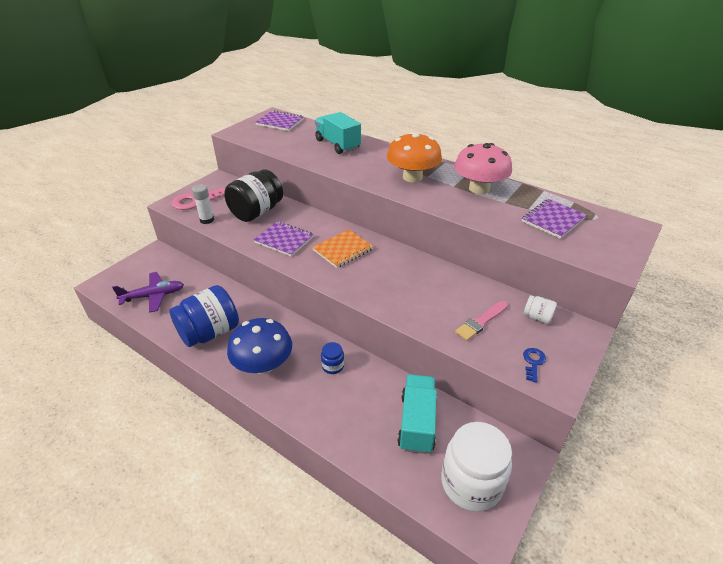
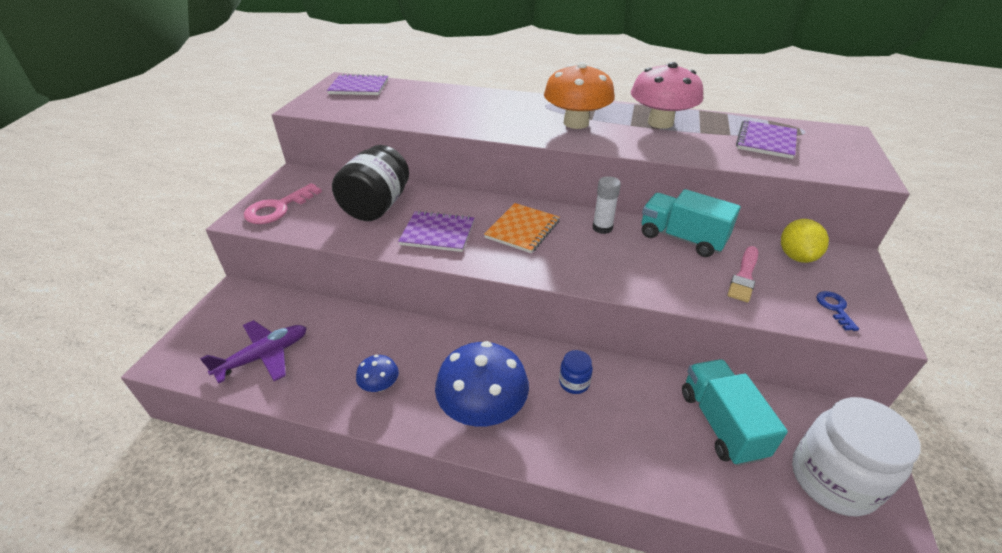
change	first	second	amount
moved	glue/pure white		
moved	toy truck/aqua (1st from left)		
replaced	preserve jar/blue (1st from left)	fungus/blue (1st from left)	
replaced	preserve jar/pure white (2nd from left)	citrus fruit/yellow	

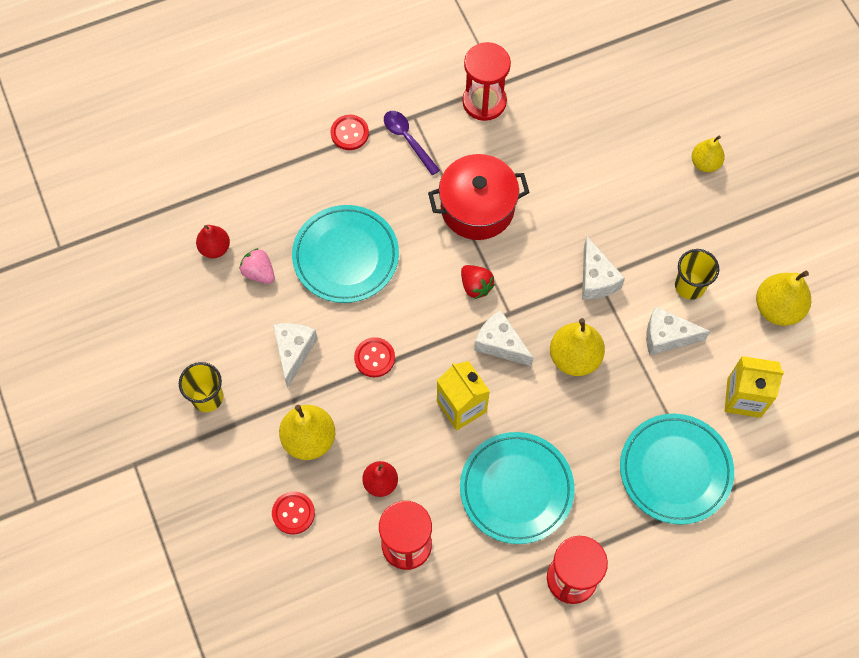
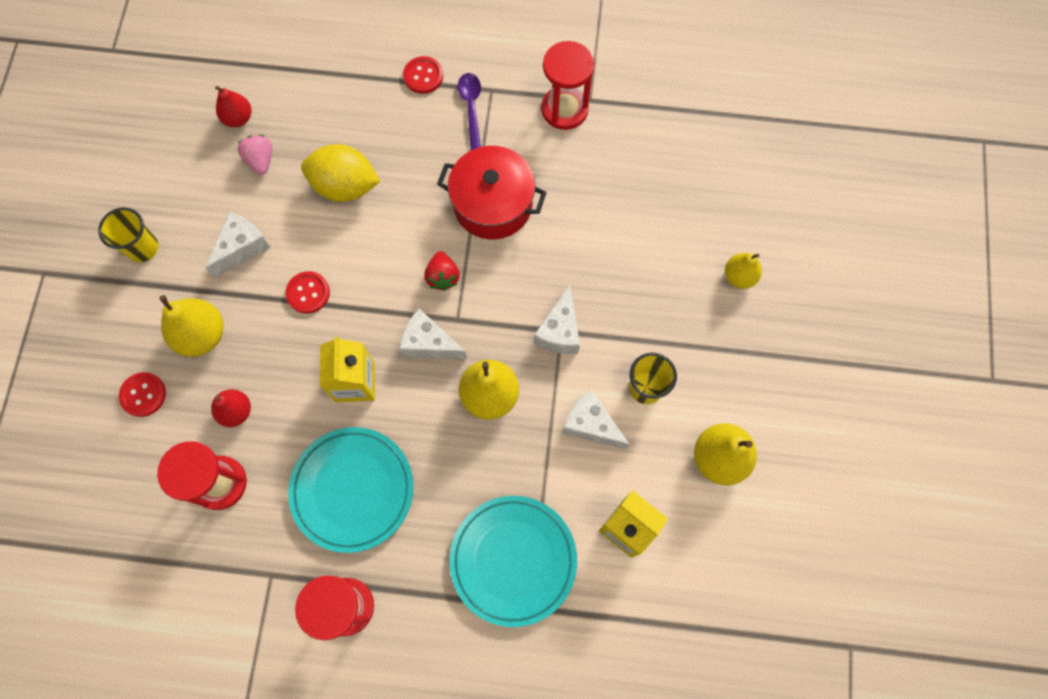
change	first	second	amount
replaced	dinner plate/aqua (1st from left)	citrus fruit/yellow	
turned	piece of cheese/pure white (2nd from left)		45 degrees counterclockwise

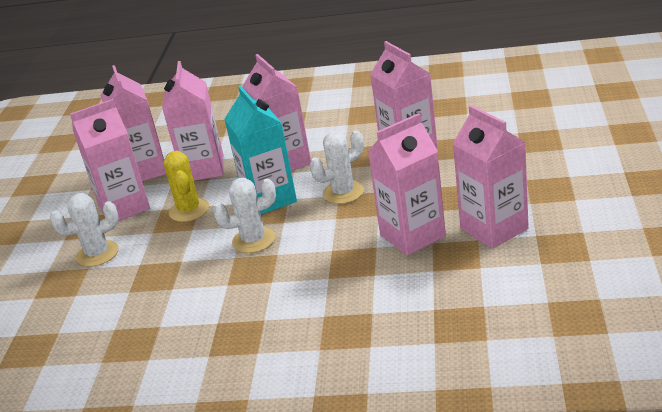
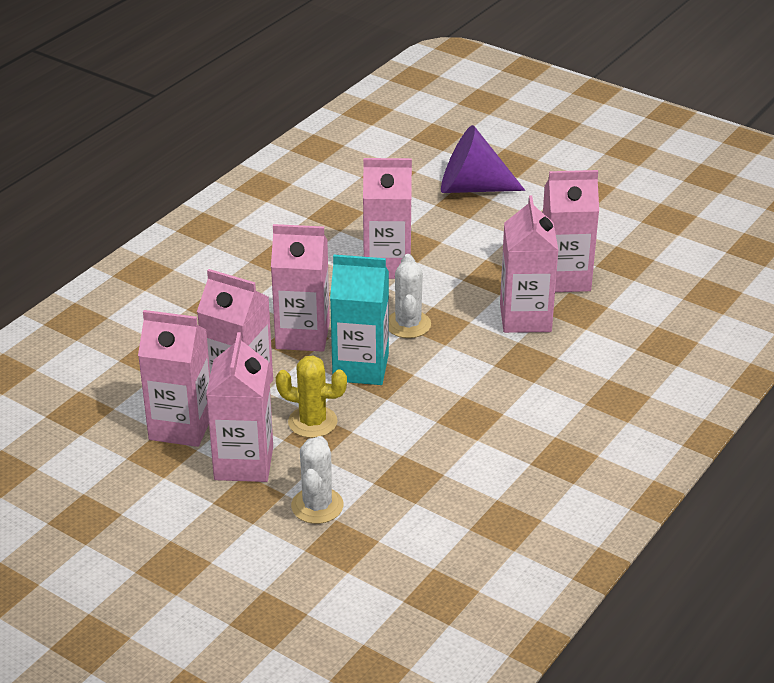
change	first	second	amount
removed	saguaro cactus/pure white (2nd from left)		
added		cone/purple	

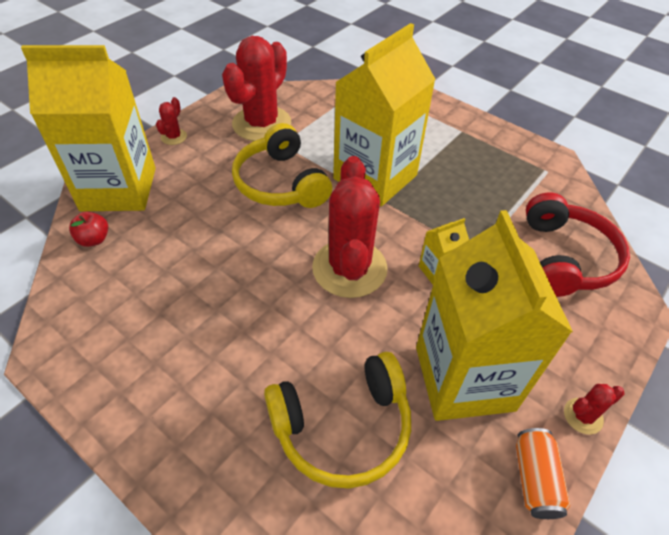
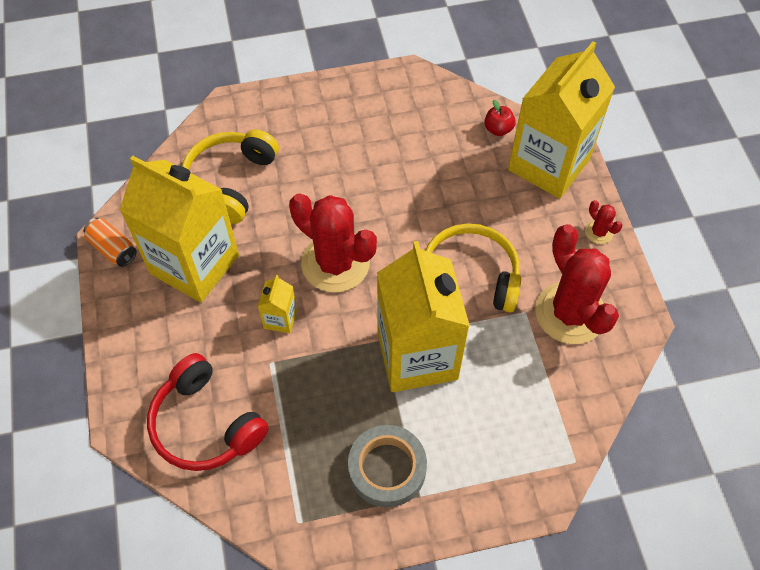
change	first	second	amount
removed	saguaro cactus/crimson (4th from left)		
added		roll of tape/grey	

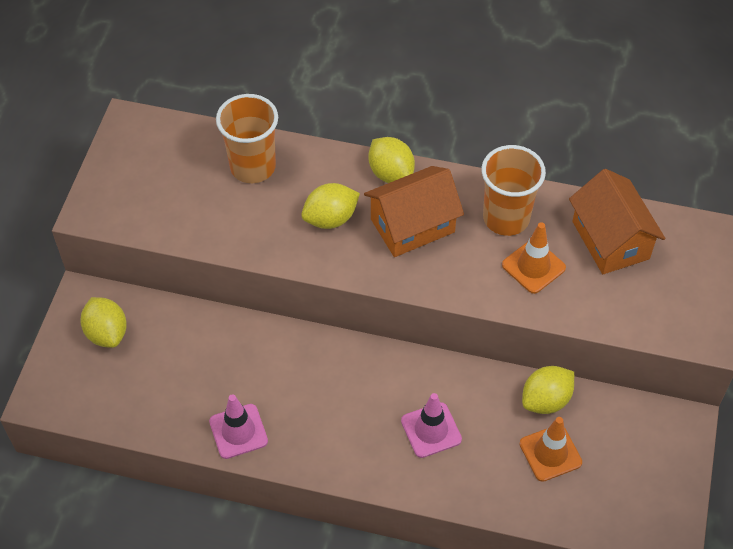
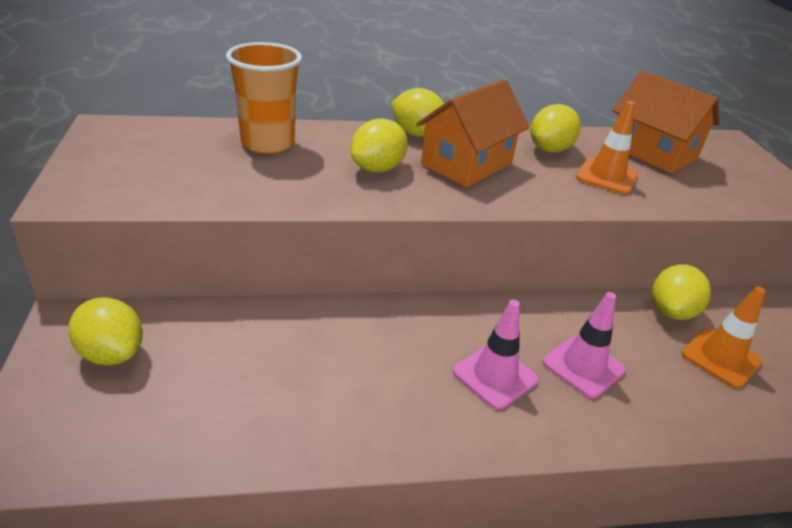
change	first	second	amount
moved	safety cone/rose-pink (1st from left)		
replaced	beaker/bright orange (2nd from left)	citrus fruit/yellow (4th from left)	

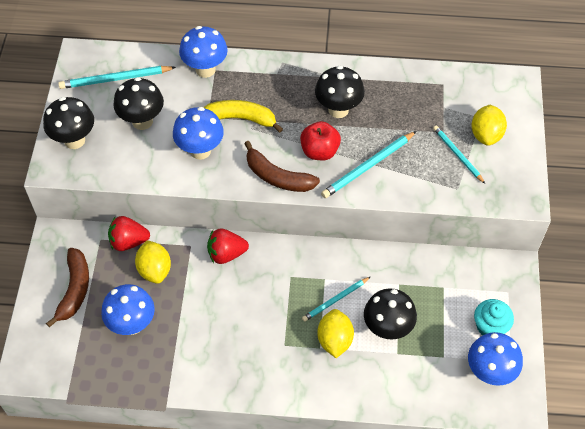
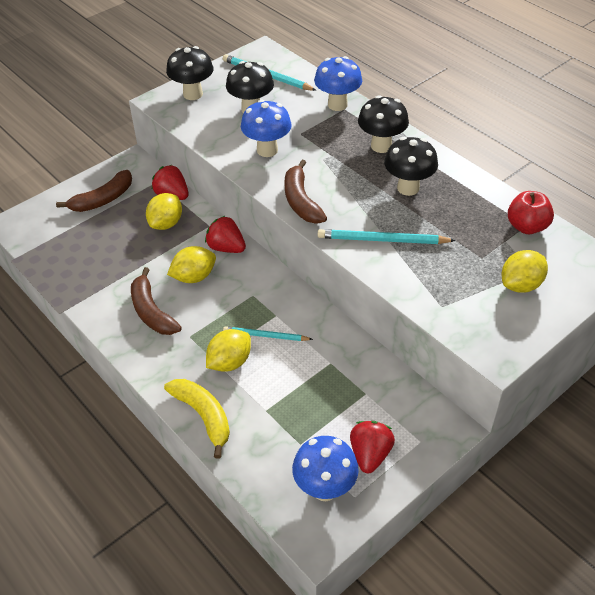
change	first	second	amount
removed	fungus/blue (1st from left)		
removed	lead pencil/aqua (4th from left)		
added		banana/brown (2nd from left)	
added		citrus fruit/yellow (2nd from left)	
moved	banana/yellow		
moved	apple fruit/crimson		
moved	fungus/black (4th from left in the first image)	fungus/black (3rd from left)	
replaced	cupcake/aqua	strawberry/crimson (3rd from left)	

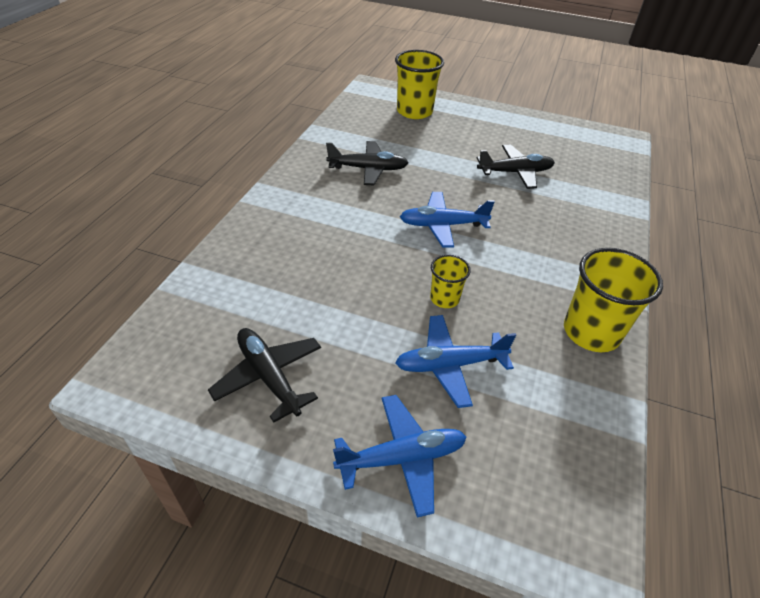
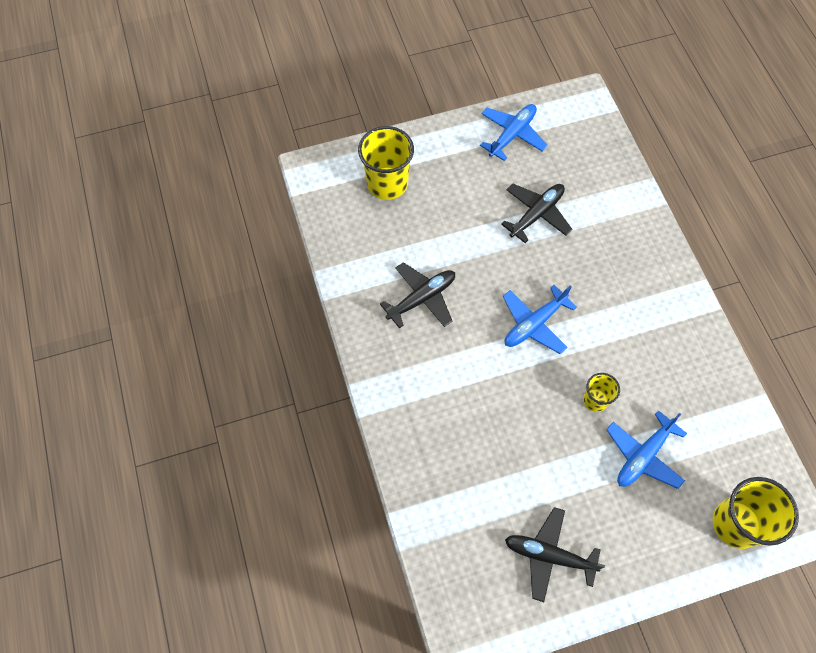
change	first	second	amount
moved	toy plane/blue (1st from left)		
moved	beaker/yellow (3rd from left)		

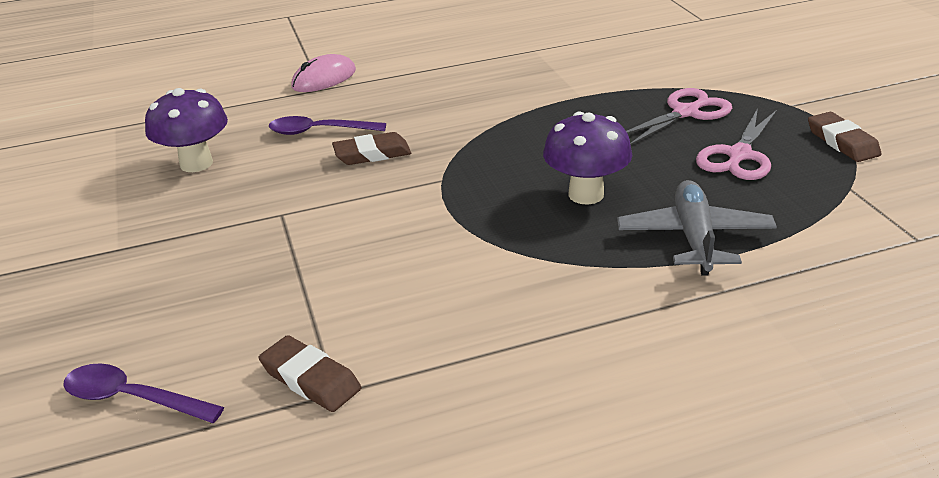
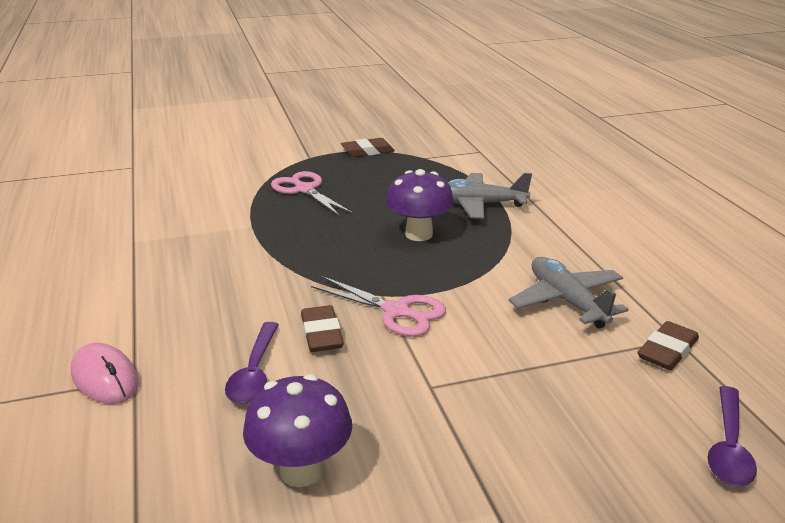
change	first	second	amount
added		toy plane/grey (2nd from left)	
moved	scissors/rose-pink (2nd from left)		

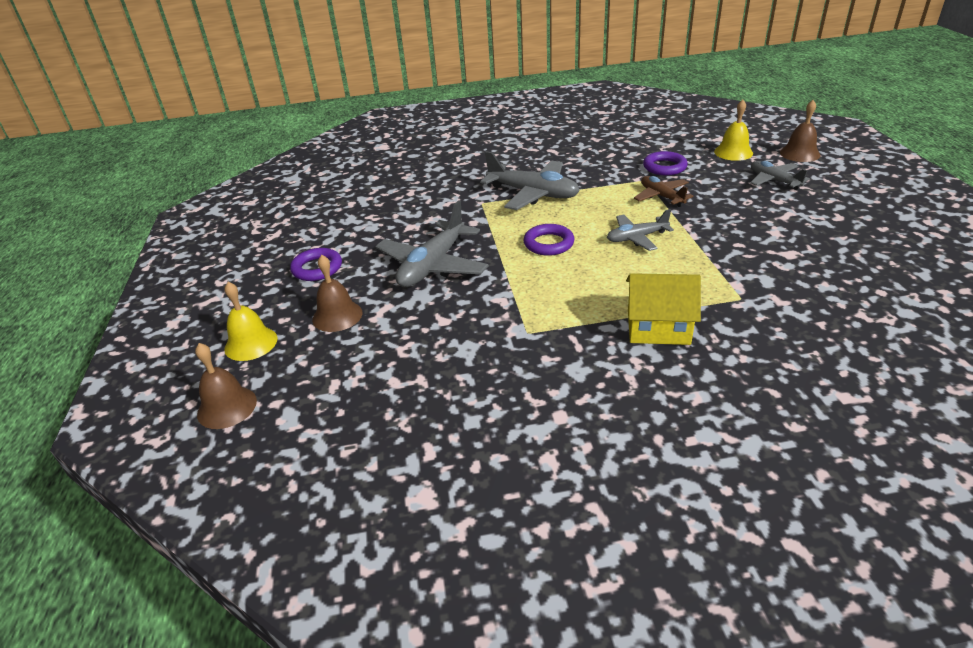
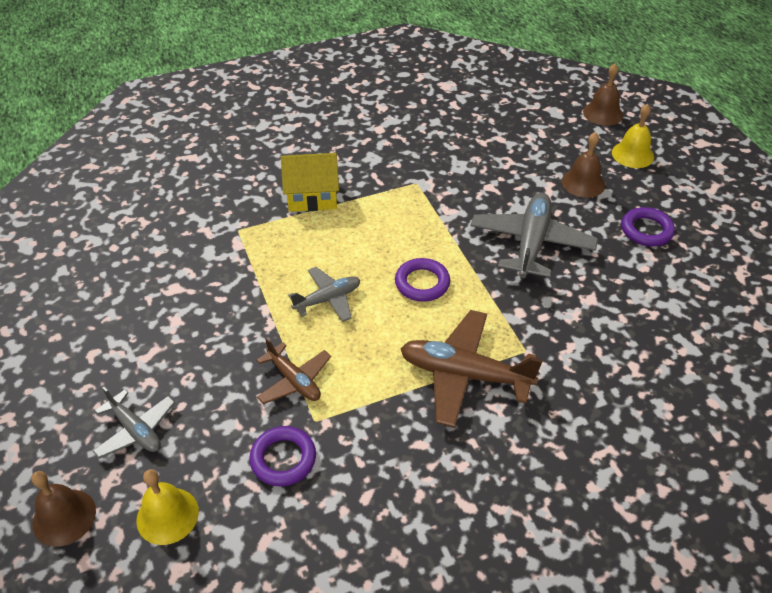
change	first	second	amount
recoloured	toy plane/grey (2nd from left)	toy plane/brown (2nd from left)	

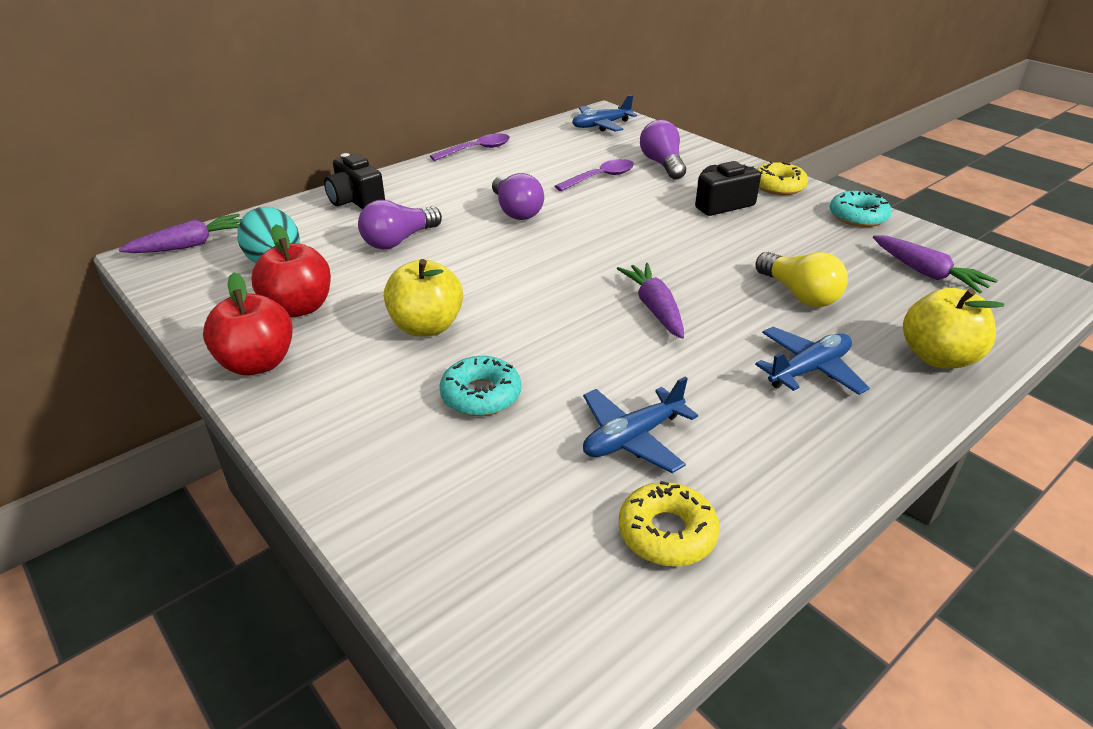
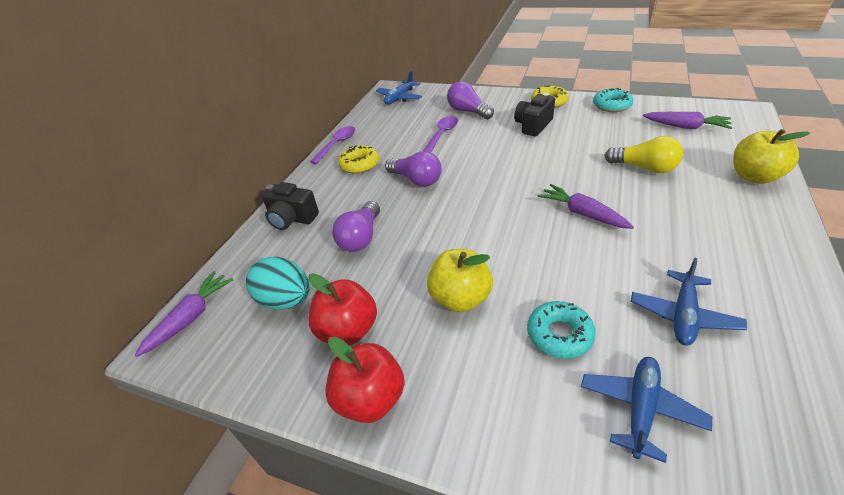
change	first	second	amount
moved	doughnut/yellow (1st from left)		
moved	toy plane/blue (3rd from left in the first image)	toy plane/blue (2nd from left)	

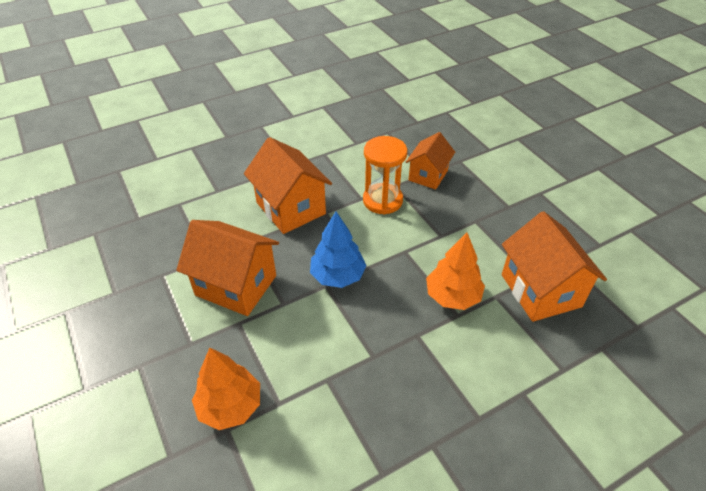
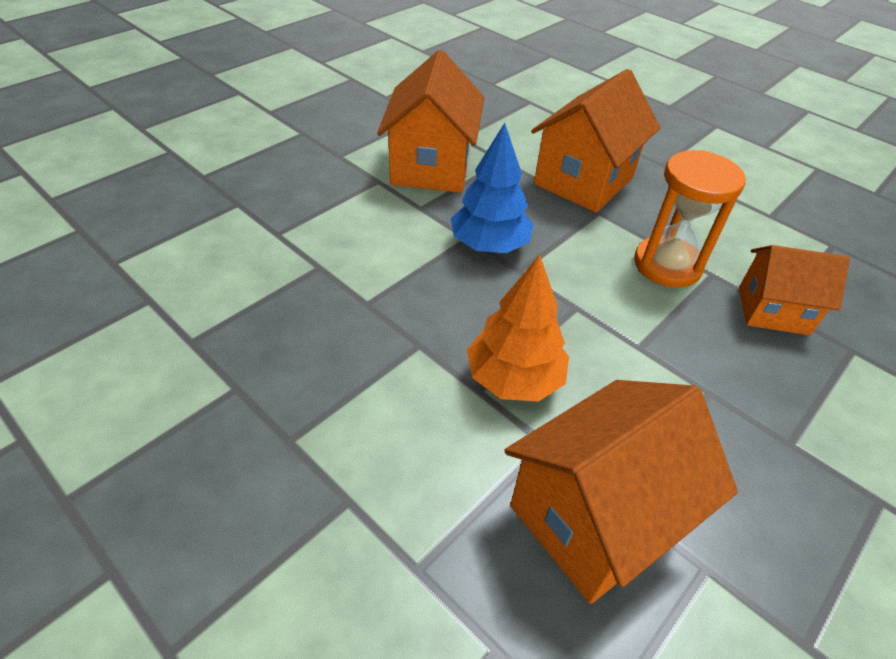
change	first	second	amount
removed	fir tree/bright orange (1st from left)		

